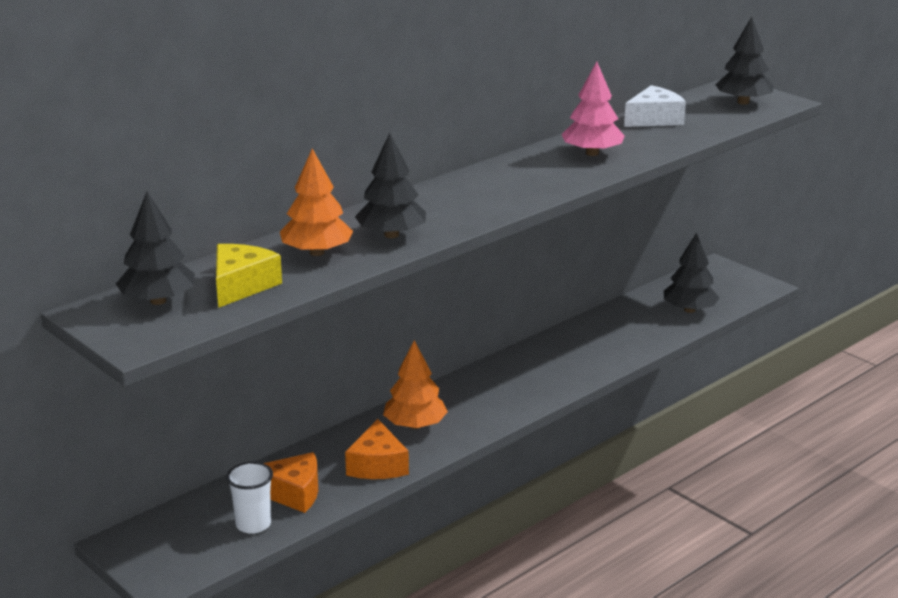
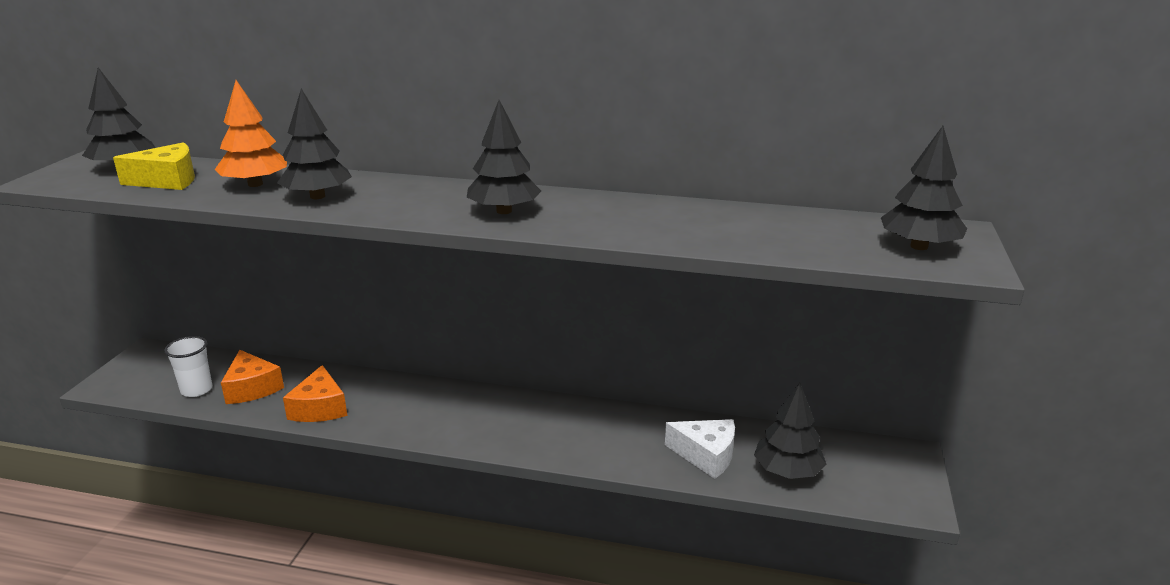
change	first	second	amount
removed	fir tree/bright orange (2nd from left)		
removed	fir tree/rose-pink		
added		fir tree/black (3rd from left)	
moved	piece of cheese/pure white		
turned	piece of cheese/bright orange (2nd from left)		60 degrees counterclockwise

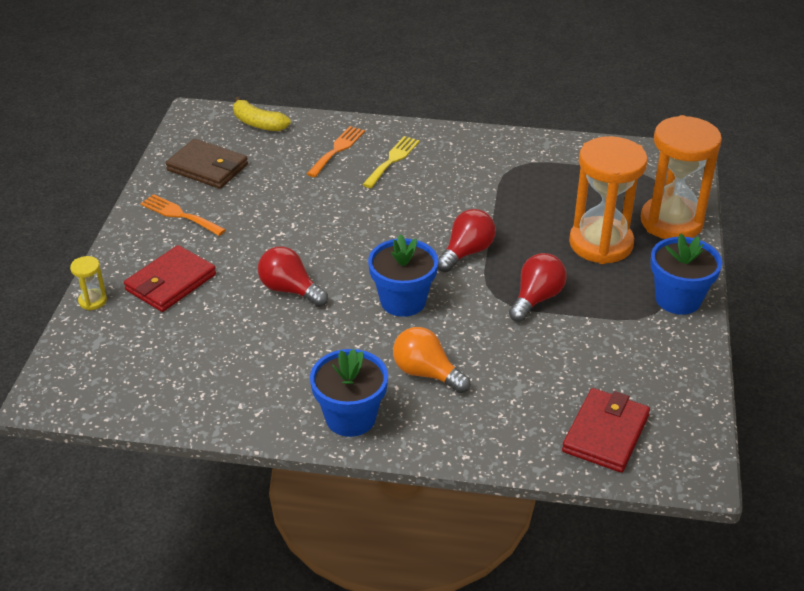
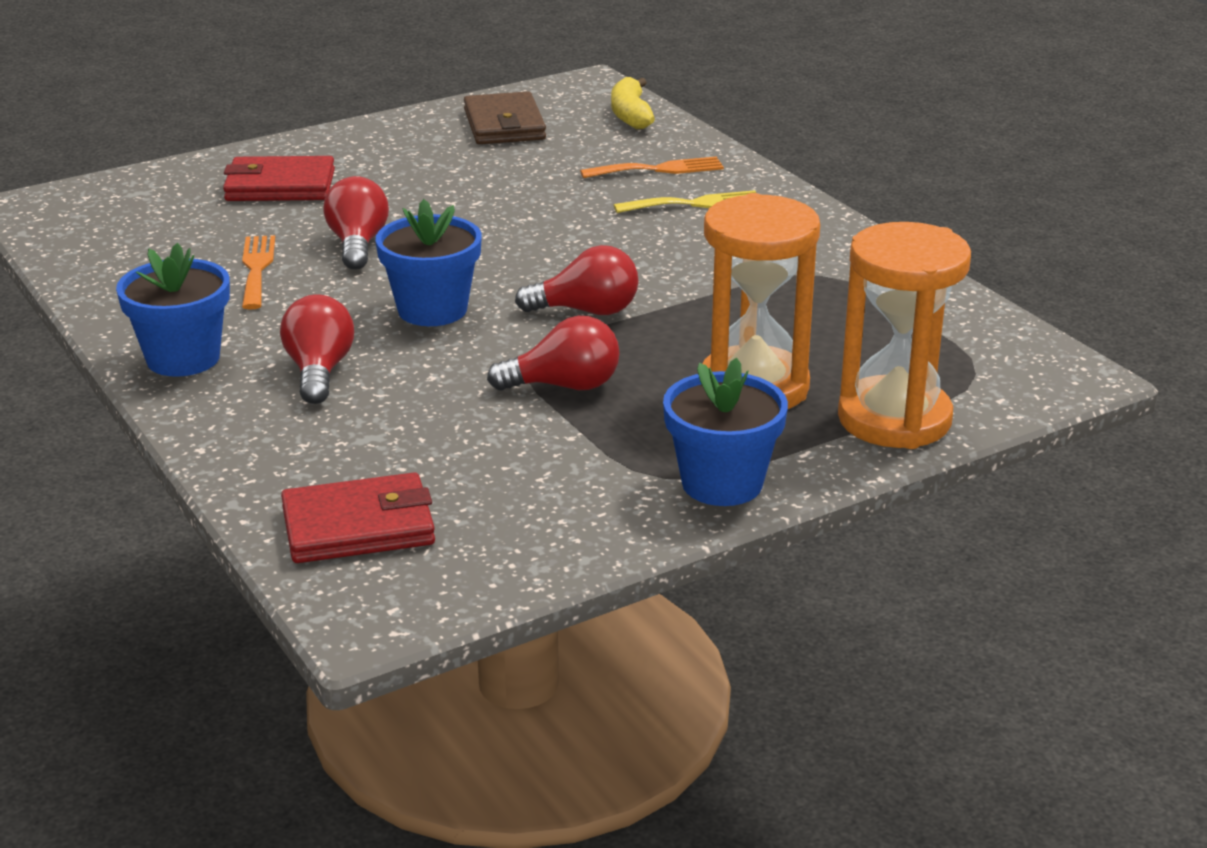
change	first	second	amount
removed	sand timer/yellow		
moved	fork/bright orange (1st from left)		
recoloured	lightbulb/bright orange	lightbulb/crimson (1st from left)	

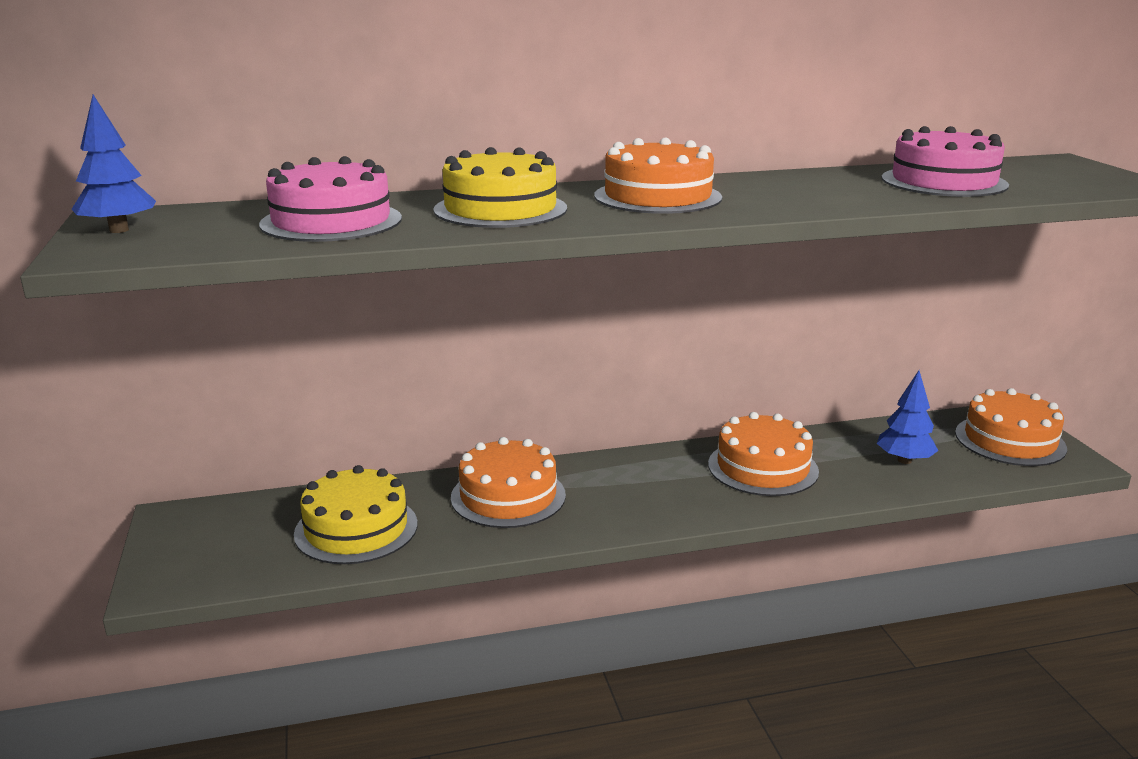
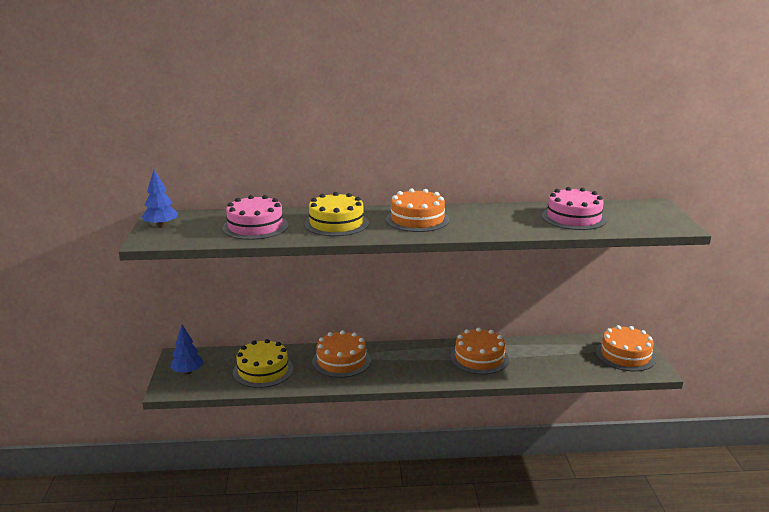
change	first	second	amount
moved	fir tree/blue (2nd from left)		

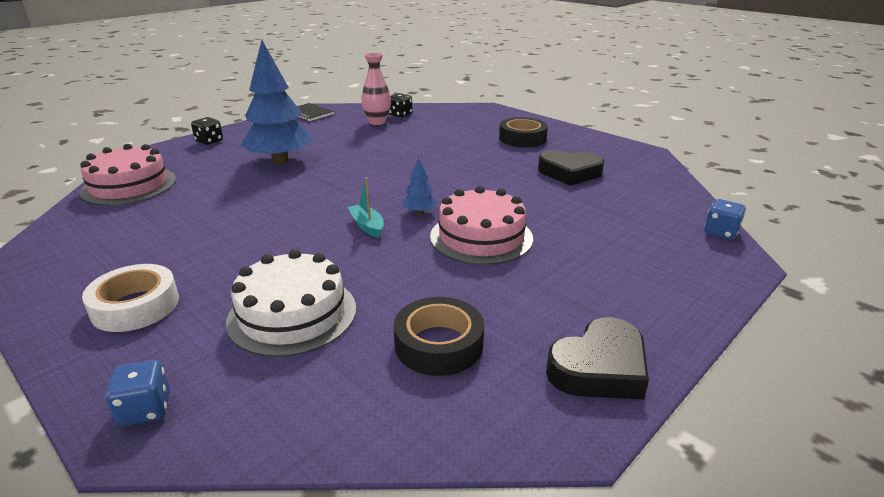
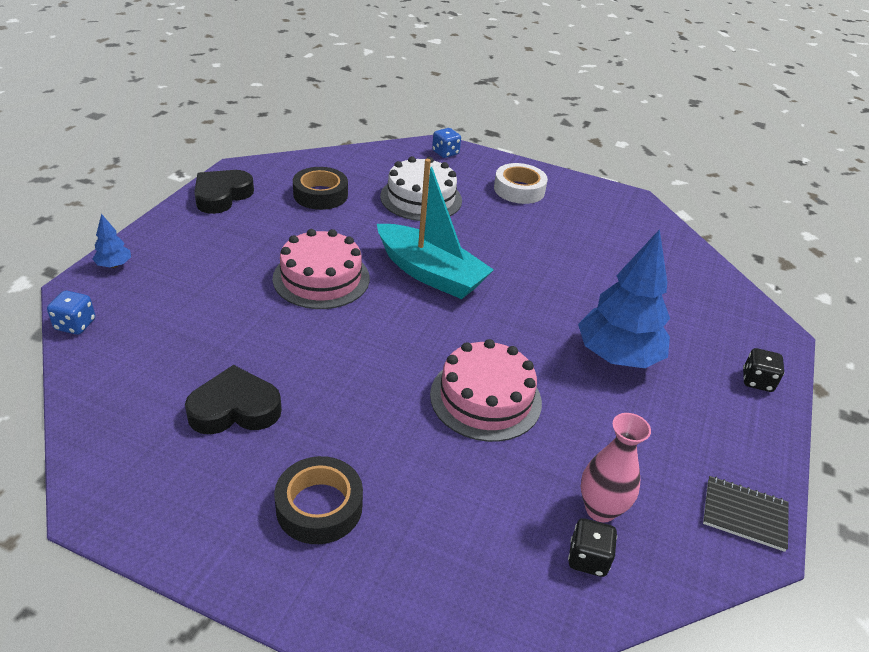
change	first	second	amount
moved	layer cake/rose-pink (1st from left in the first image)	layer cake/rose-pink (2nd from left)	
moved	fir tree/blue (2nd from left in the first image)	fir tree/blue (1st from left)	
resized	toy boat/aqua		x2.33

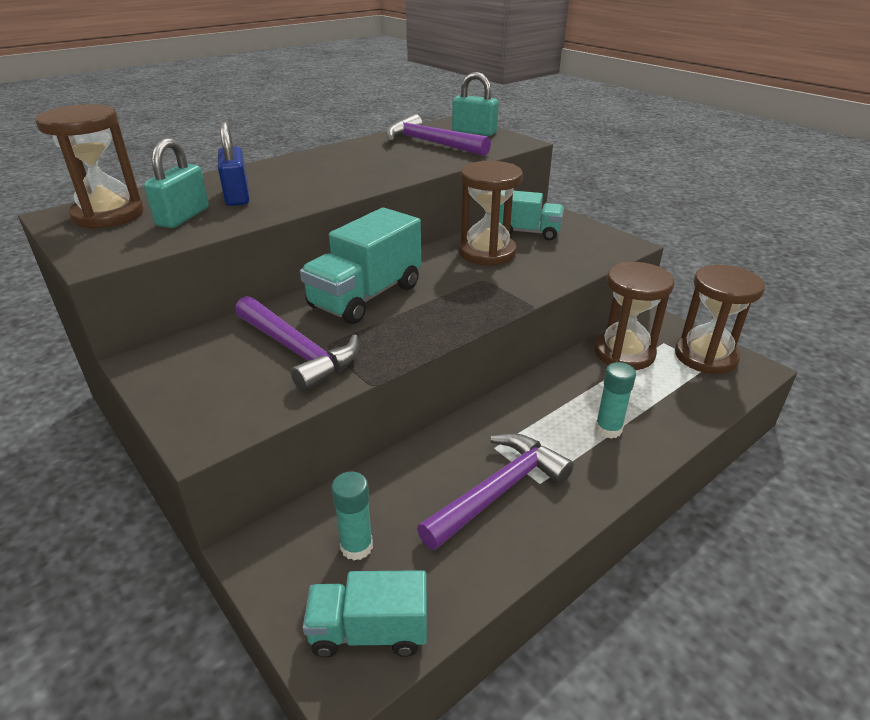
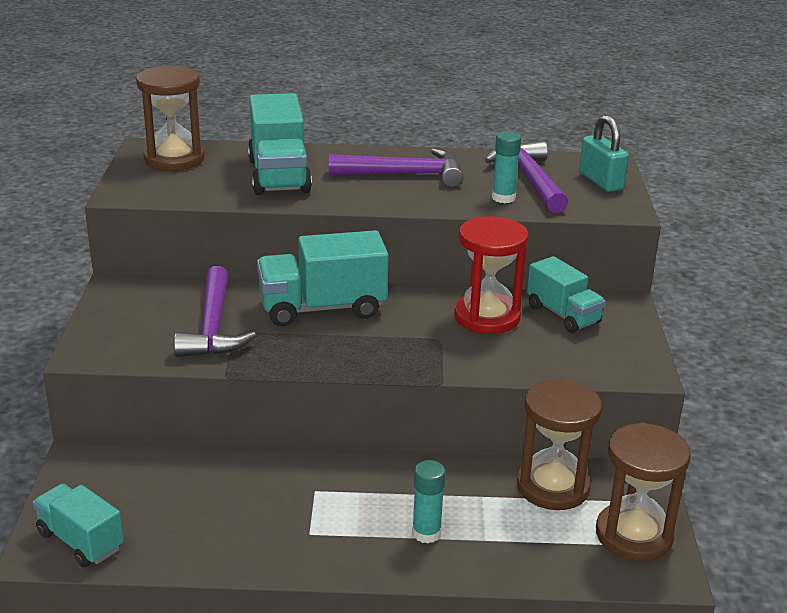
change	first	second	amount
removed	padlock/aqua (1st from left)		
moved	glue/aqua (1st from left in the first image)	glue/aqua (2nd from left)	
moved	hammer/purple (3rd from left in the first image)	hammer/purple (2nd from left)	
replaced	padlock/blue	toy truck/aqua (2nd from left)	
recoloured	sand timer/brown (2nd from left)	sand timer/crimson	

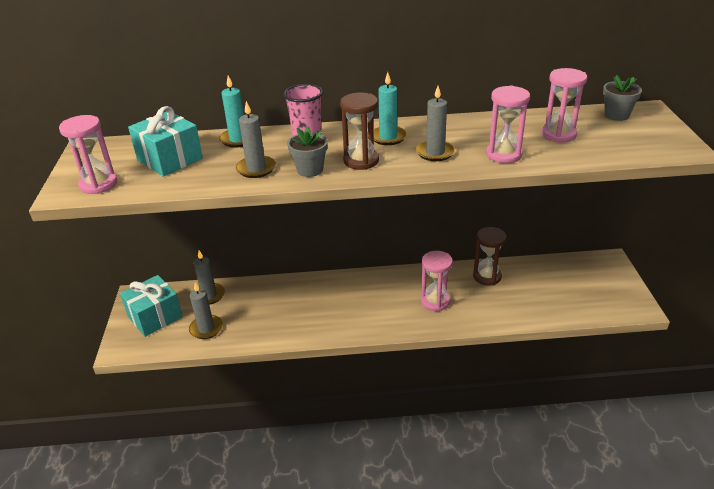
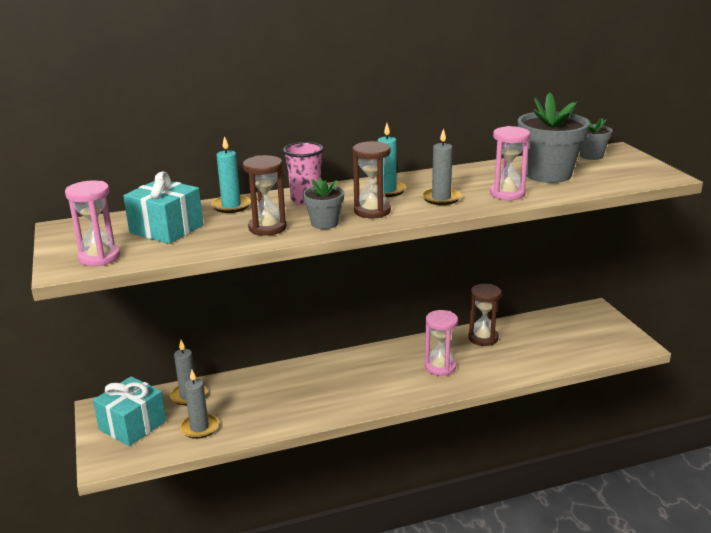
change	first	second	amount
replaced	candle/grey (3rd from left)	sand timer/brown (1st from left)	
replaced	sand timer/rose-pink (4th from left)	plant pot/grey (2nd from left)	

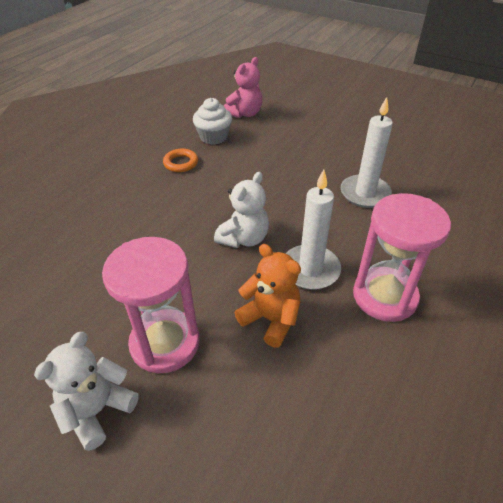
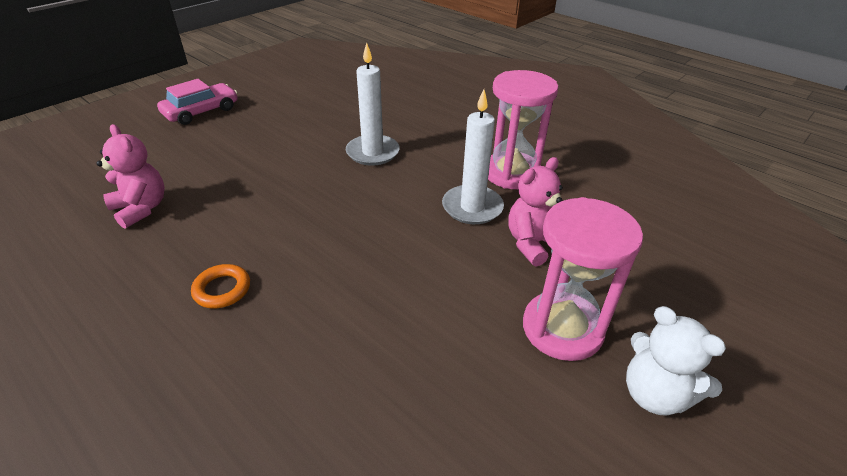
change	first	second	amount
removed	cupcake/pure white		
removed	teddy/pure white (2nd from left)		
added		car/rose-pink	
recoloured	teddy/bright orange	teddy/rose-pink (2nd from left)	

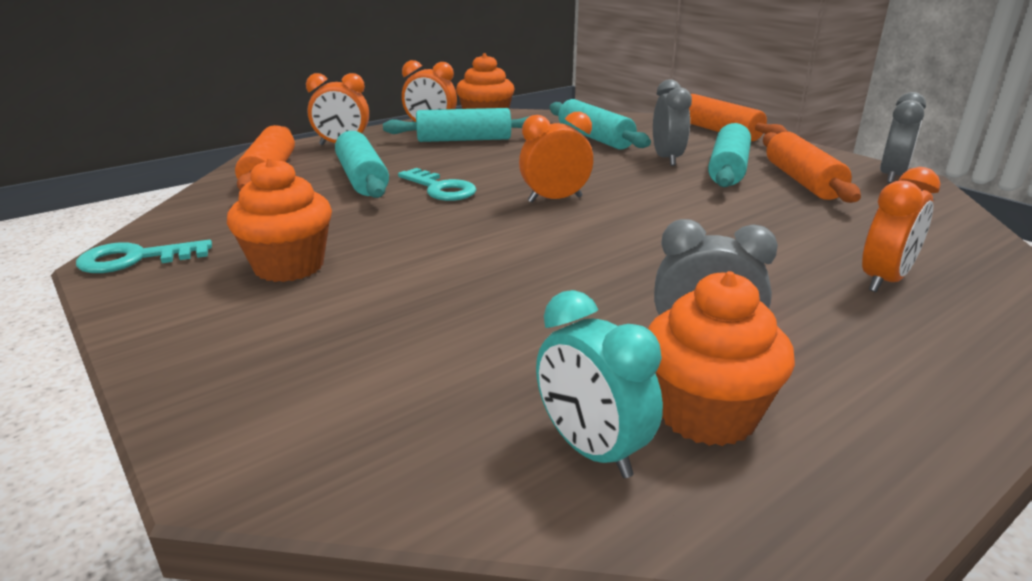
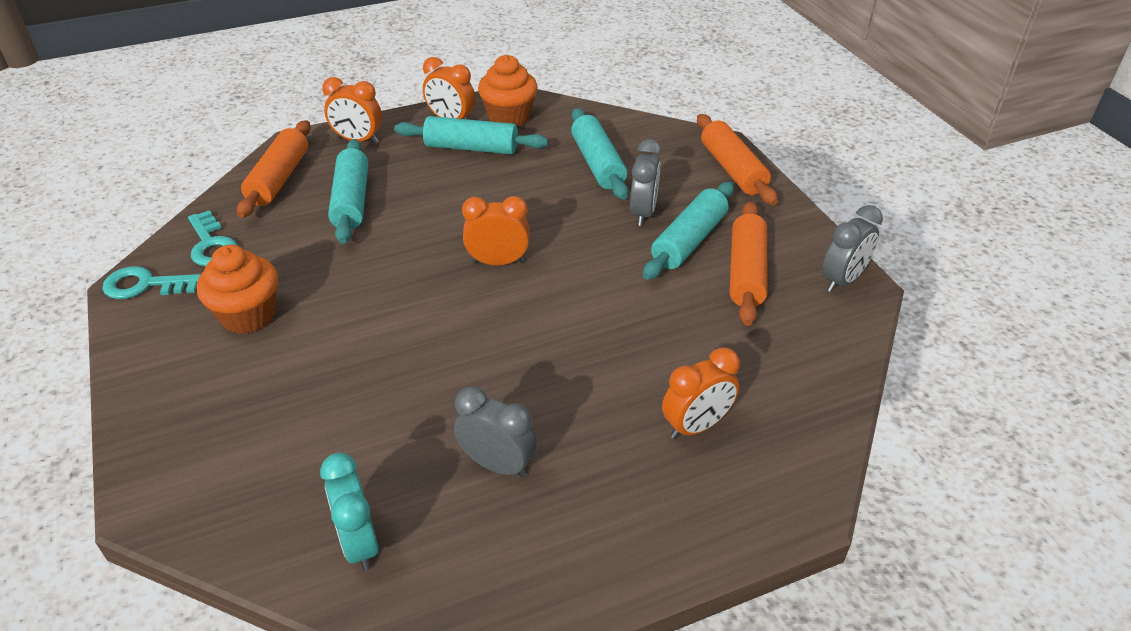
change	first	second	amount
removed	cupcake/bright orange (3rd from left)		
moved	key/aqua (2nd from left)		

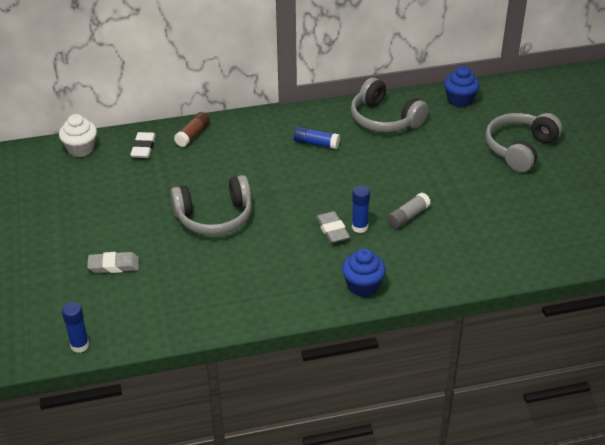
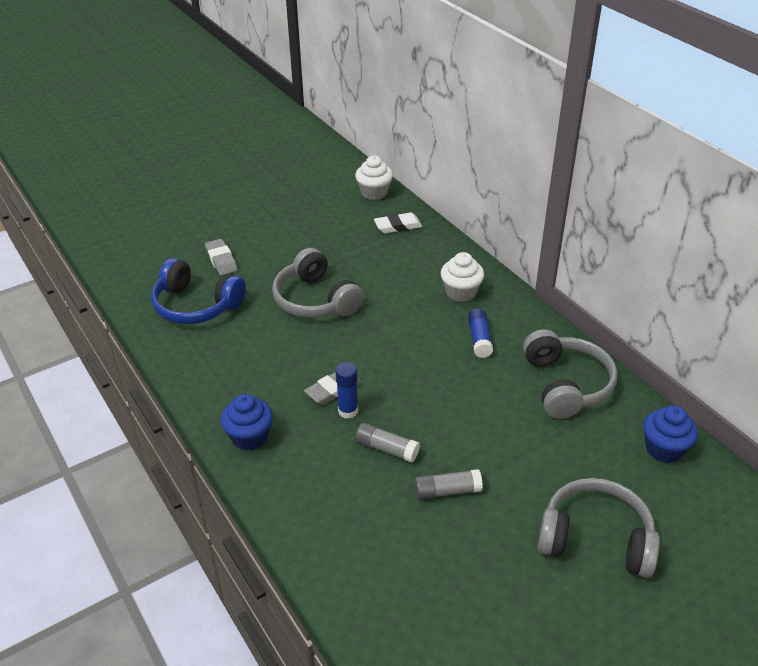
change	first	second	amount
removed	glue/blue (1st from left)		
removed	glue/brown		
added		headset/blue	
added		glue/grey (2nd from left)	
added		cupcake/pure white (2nd from left)	
turned	headset/grey (2nd from left)		150 degrees clockwise

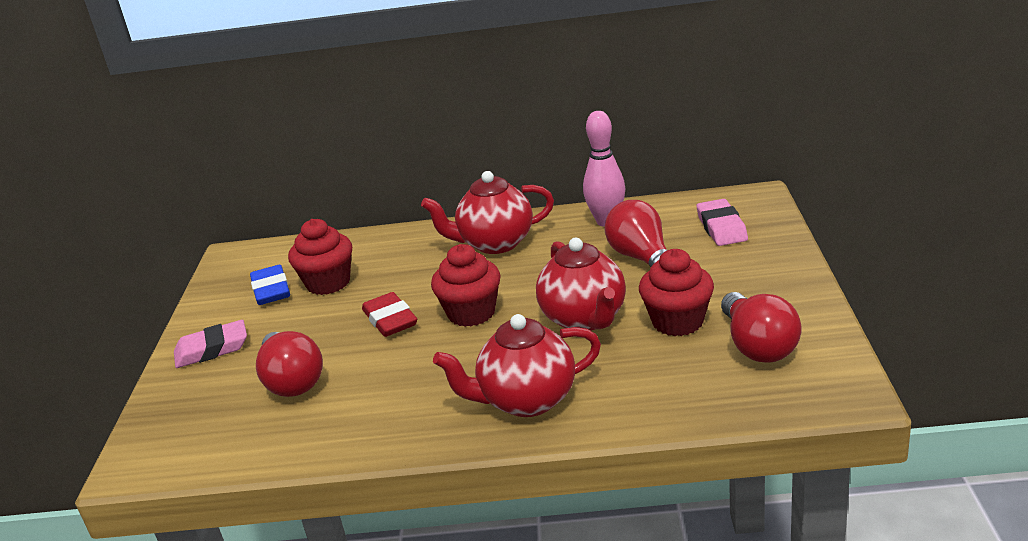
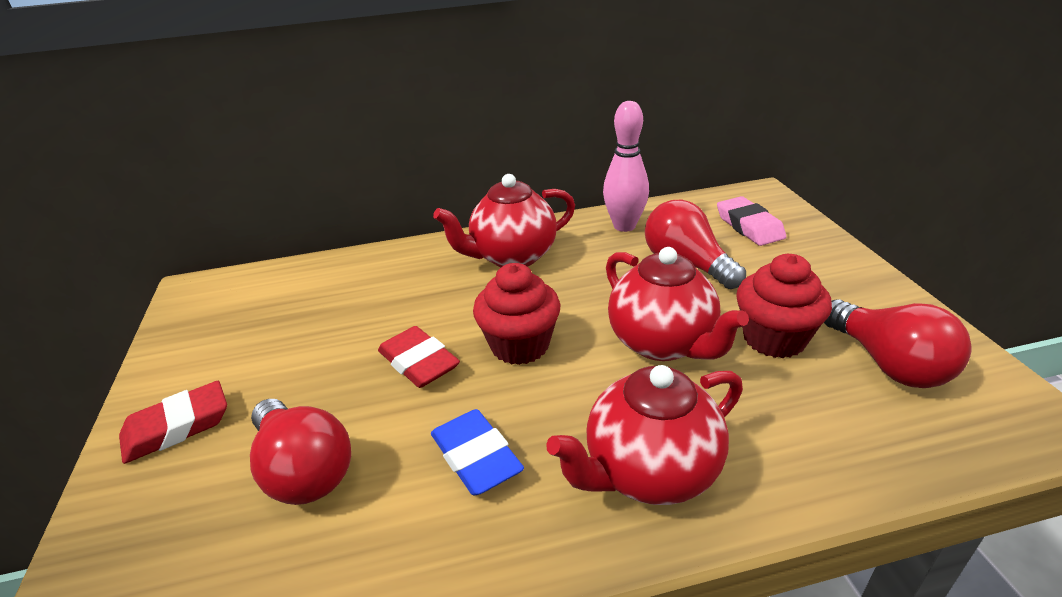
change	first	second	amount
removed	cupcake/crimson (1st from left)		
moved	gum eraser/blue		
recoloured	gum eraser/rose-pink (1st from left)	gum eraser/crimson (1st from left)	

